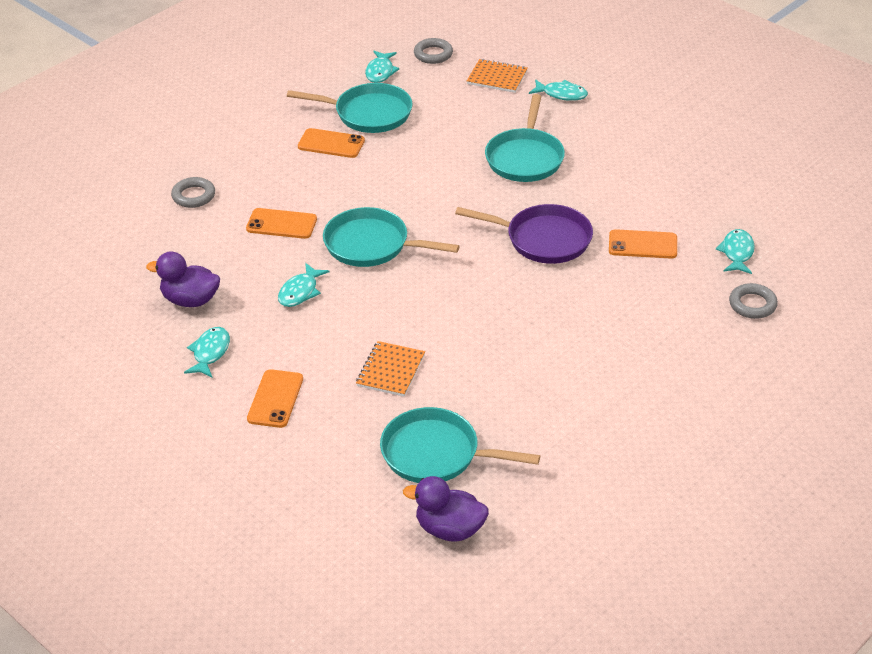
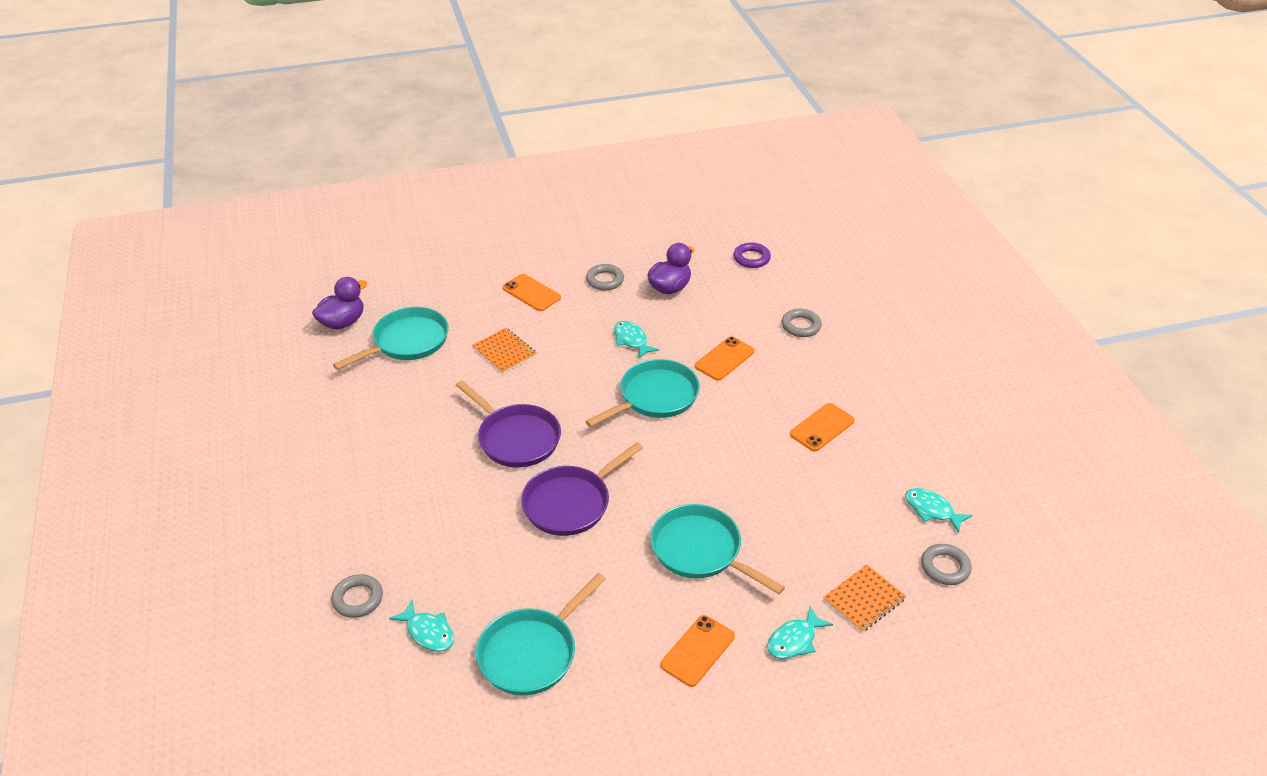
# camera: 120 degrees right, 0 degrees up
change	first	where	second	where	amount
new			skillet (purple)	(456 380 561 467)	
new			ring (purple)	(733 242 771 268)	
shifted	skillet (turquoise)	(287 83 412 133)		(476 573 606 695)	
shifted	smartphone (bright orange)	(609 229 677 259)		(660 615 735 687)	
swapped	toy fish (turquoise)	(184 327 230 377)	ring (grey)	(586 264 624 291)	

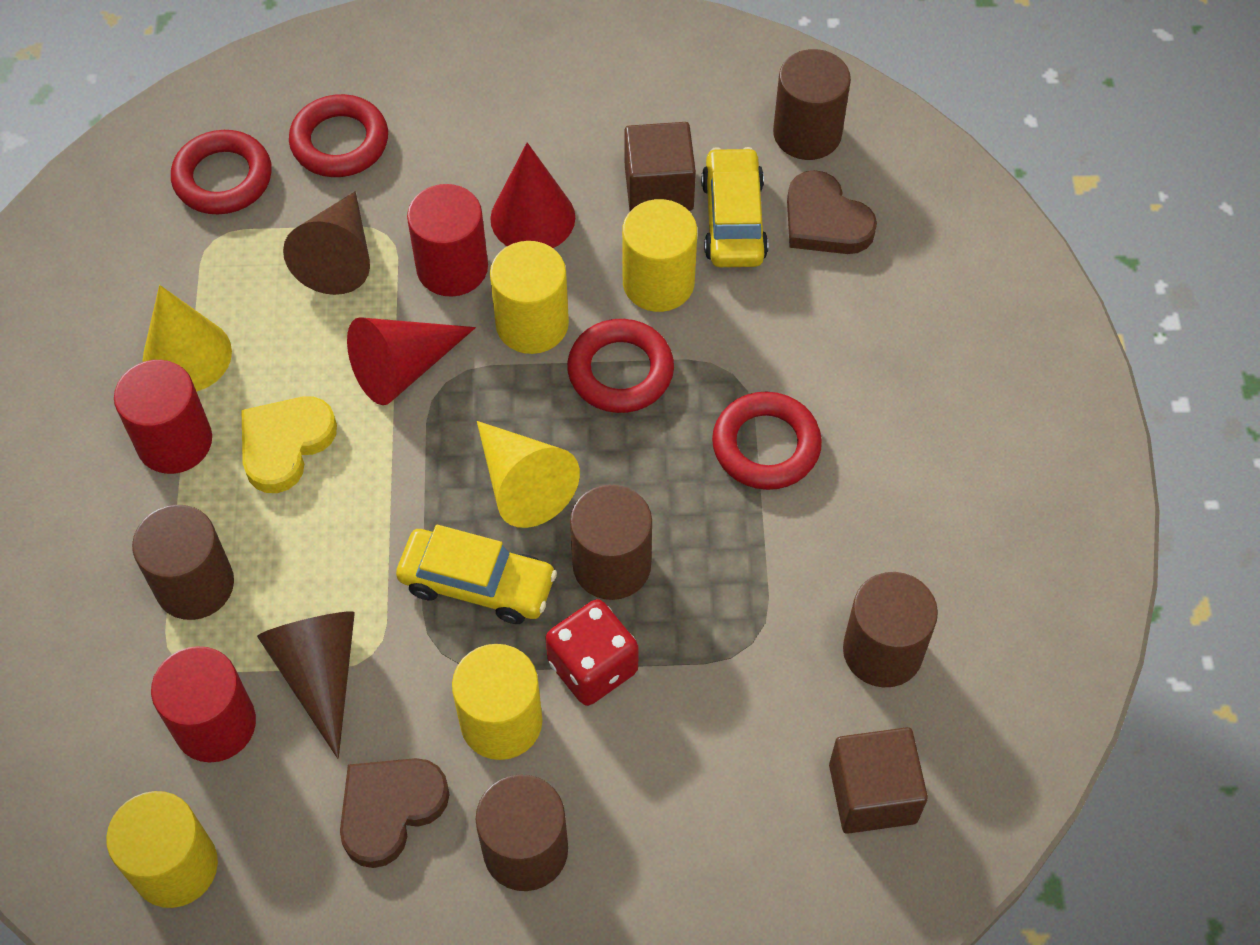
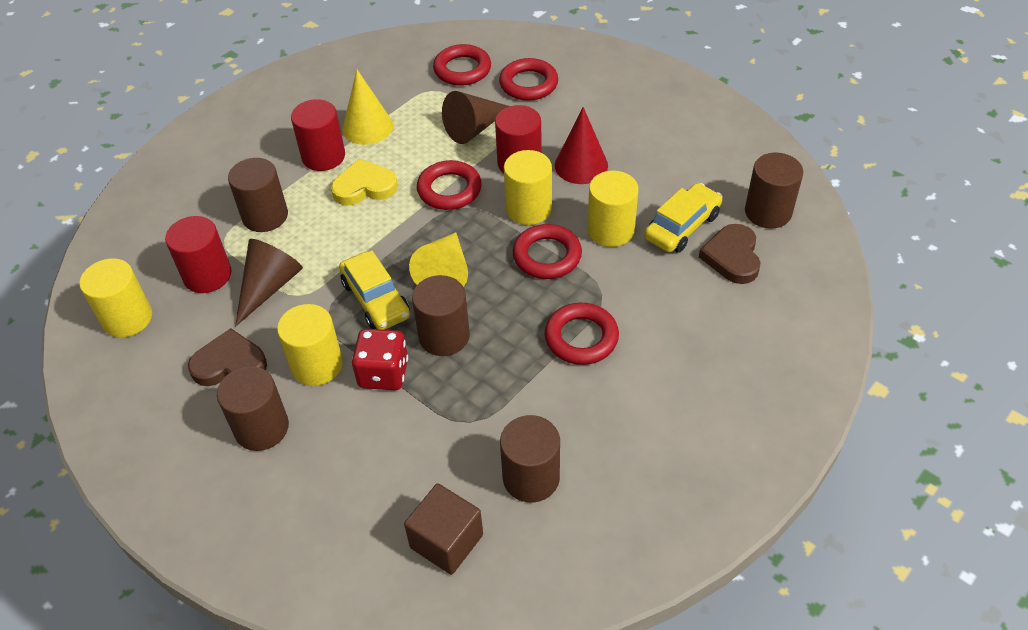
# camera: 45 degrees right, 10 degrees down
change	first	where	second	where	amount
gone	solid cube (russet)	(624 122 696 211)			
swapped	cone (scarlet)	(347 317 476 405)	ring (scarlet)	(417 160 482 210)	

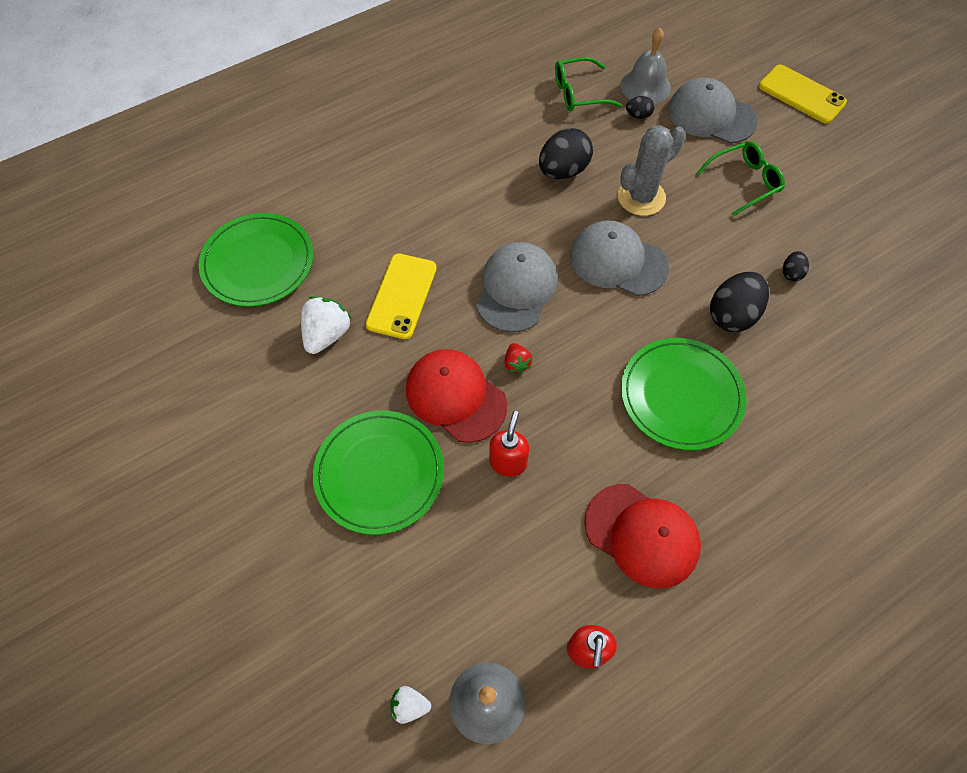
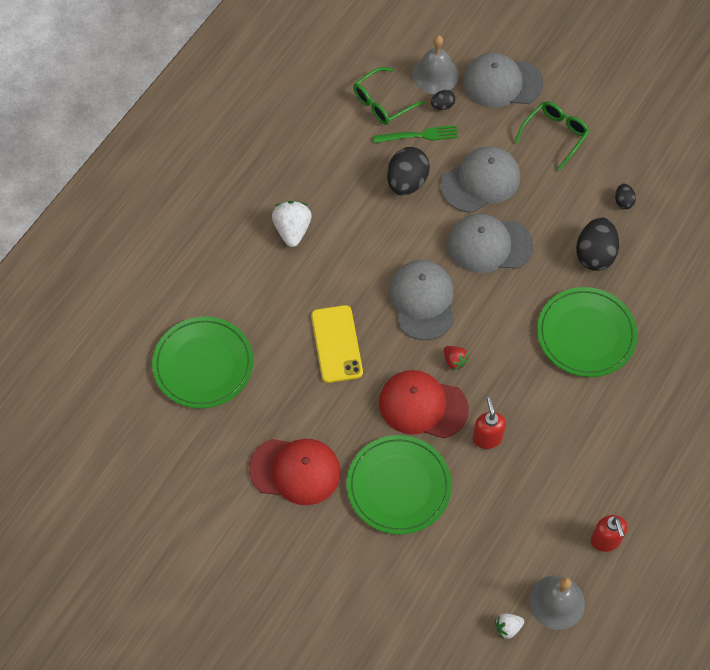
# camera: 25 degrees left, 0 degrees up
change	first	where	second	where	amount
gone	smartphone (bright yellow)	(759 65 847 124)			
new			dinner fork (emerald)	(373 125 458 143)	
shifted	toy strawberry (pure white)	(301 296 352 354)		(272 201 312 247)	
shifted	baseball cap (scarlet)	(584 484 701 589)		(249 439 341 505)	
swapped	saguaro cactus (grey)	(618 125 686 216)	baseball cap (grey)	(441 146 520 213)	

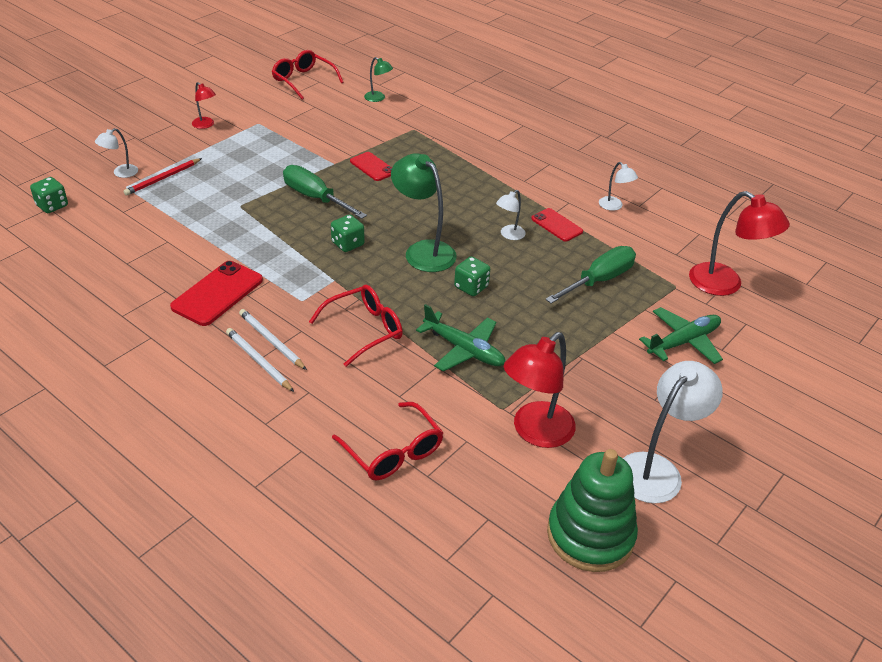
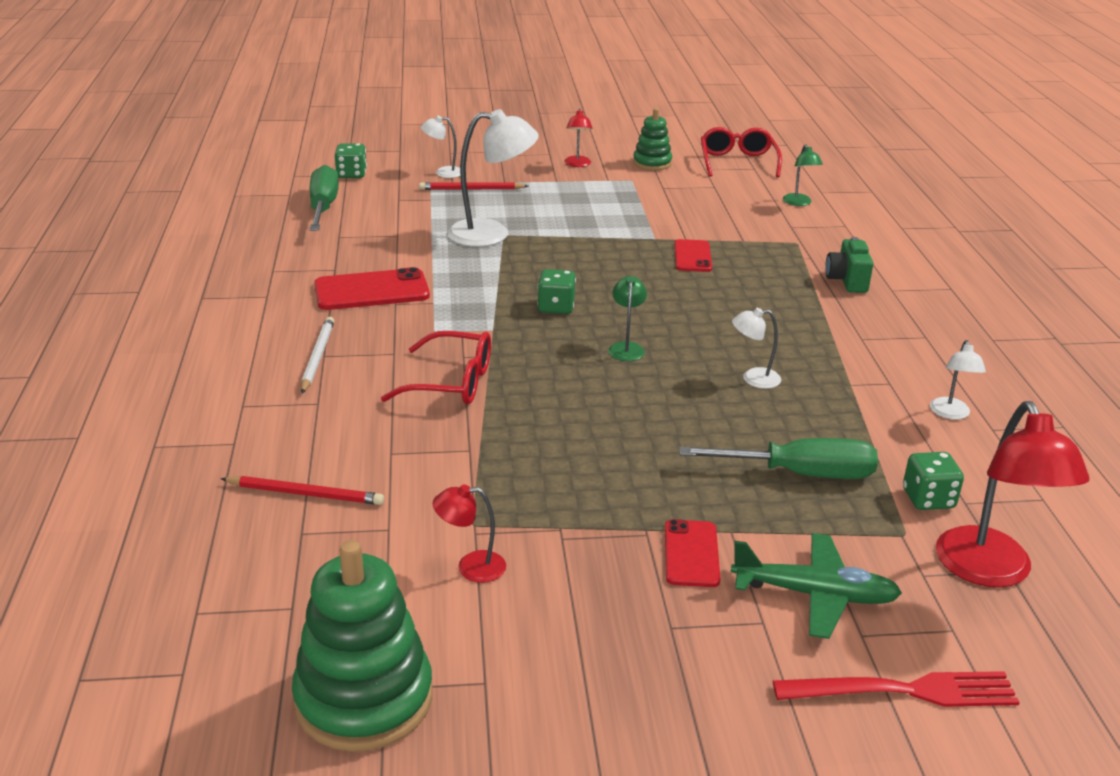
# camera: 45 degrees right, 10 degrees down
change	first	where	second	where	amount
gone	wooden pencil (pure white)	(239 309 307 370)			
gone	toy plane (emerald)	(416 304 505 371)			
new			ring stacker (emerald)	(633 108 672 170)	
new			dinner fork (scarlet)	(773 671 1020 707)	
new			compact camera (emerald)	(825 237 873 293)	
shifted	hand screwdriver (emerald)	(283 165 367 219)		(309 165 339 231)	
shifted	die (emerald)	(454 257 490 296)		(903 452 964 510)	
shifted	smartphone (scarlet)	(531 208 583 242)		(665 519 720 587)	
shifted	desk lamp (pure white)	(623 361 723 503)		(447 109 539 247)	
swapped	glasses (scarlet)	(332 402 444 481)	wooden pencil (scarlet)	(221 476 384 505)	
scaled	desk lamp (emerald)	(391 153 457 272)		(608 276 647 361)	x0.51
scaled	desk lamp (scarlet)	(504 332 576 448)		(433 484 506 583)	x0.51

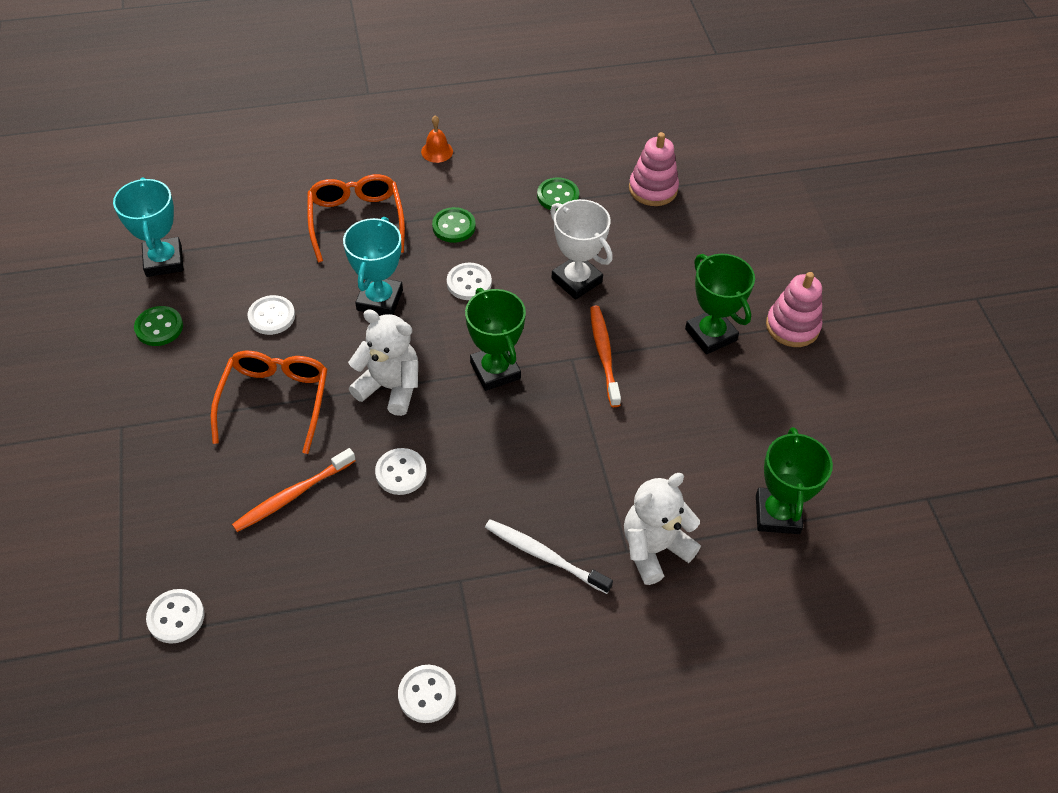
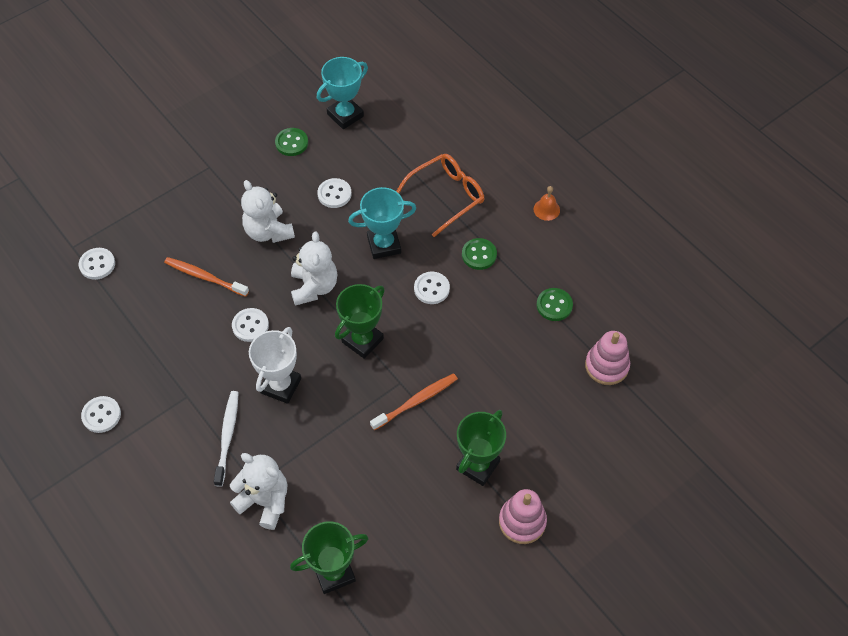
# camera: 65 degrees right, 5 degrees up
change	first	where	second	where	amount
shifted	trophy (pure white)	(550 199 613 300)		(249 327 301 404)	
swapped	glasses (bright orange)	(211 351 327 454)	stuffed bear (pure white)	(241 180 295 243)	

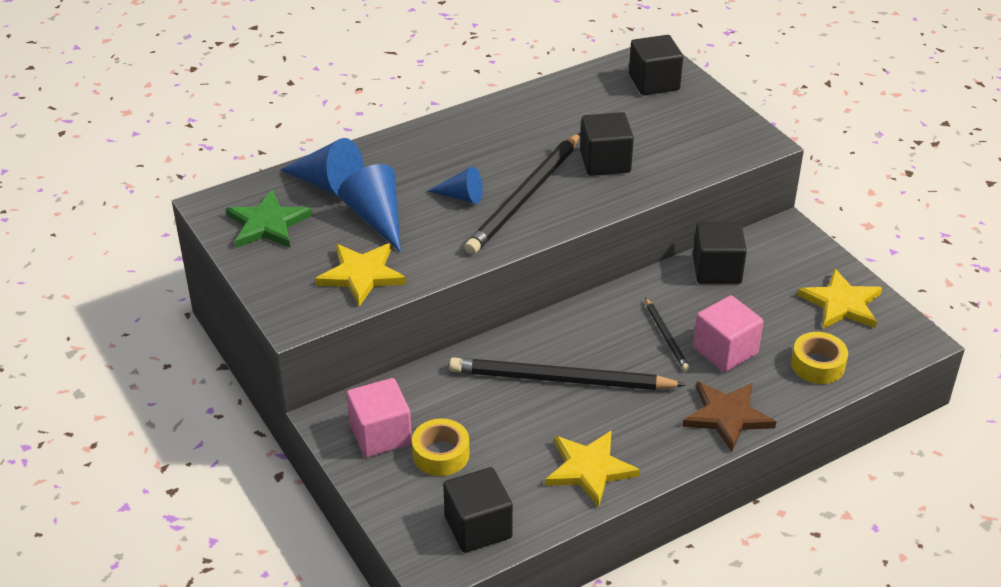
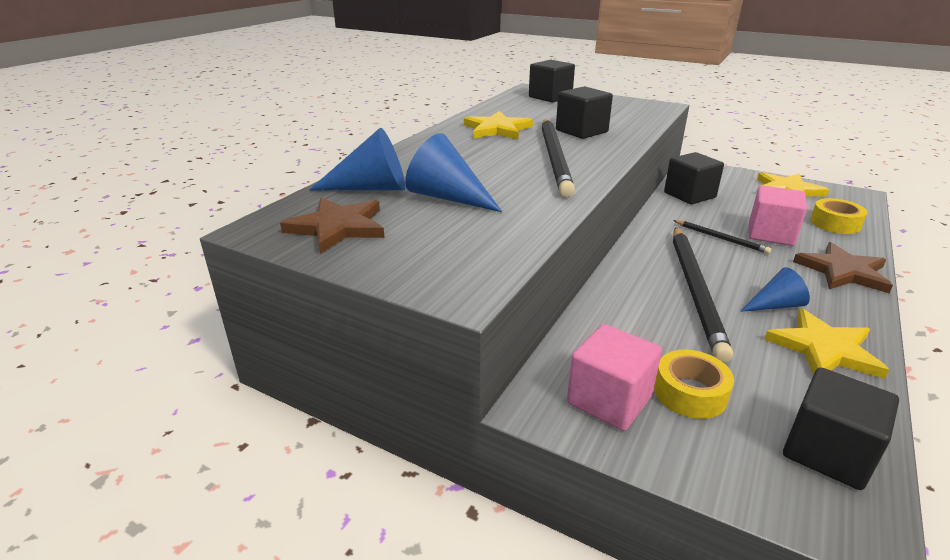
# camera: 30 degrees left, 10 degrees down
change	first	where	second	where	amount
shifted	star (bright yellow)	(315 243 406 307)		(464 111 533 140)	
shifted	cone (royal blue)	(428 166 483 204)		(740 267 810 312)	
repainted	star (emerald)	(226 190 312 248)	star (russet)	(280 198 385 254)	
rotated	wooden pencil (black)	(449 357 686 390)		(673 227 733 363)	60 degrees counterclockwise

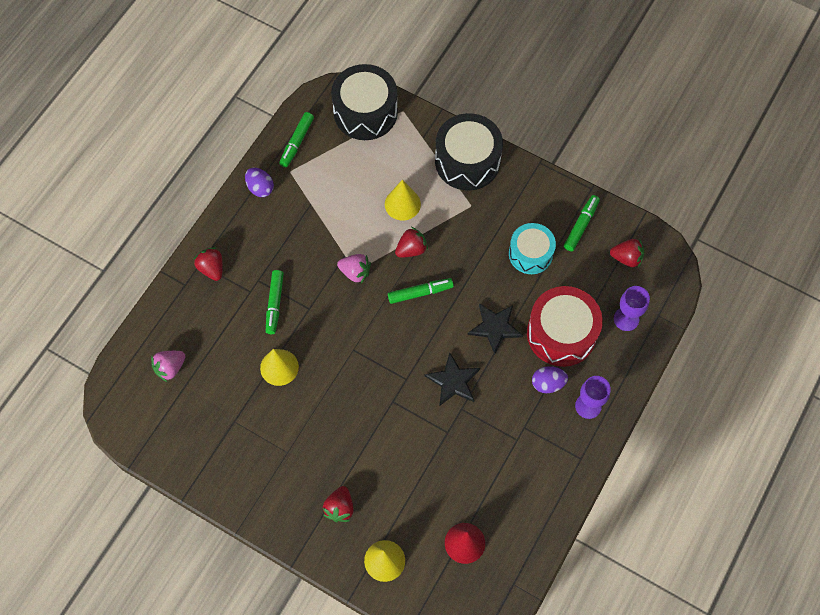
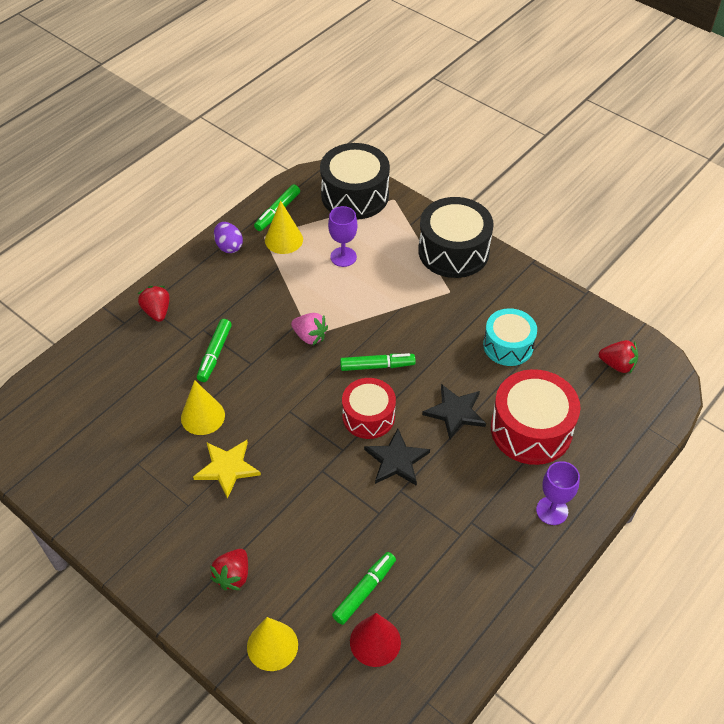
# camera: 10 degrees right, 15 degrees down
change	first	where	second	where	amount
gone	toy strawberry (rosy)	(151 351 186 382)			
gone	toy strawberry (scarlet)	(395 227 428 258)			
gone	egg (purple)	(532 366 568 393)			
new			star (bright yellow)	(193 440 261 499)	
new			drum (scarlet)	(342 378 396 439)	
shifted	cone (bright yellow)	(385 180 421 221)		(265 200 303 254)	
shifted	marker pen (emerald)	(564 195 600 251)		(332 552 396 625)	
shifted	chalice (purple)	(614 286 650 331)		(328 206 357 267)	

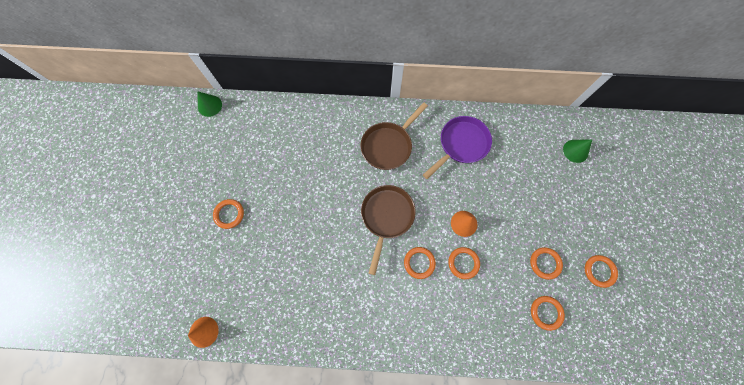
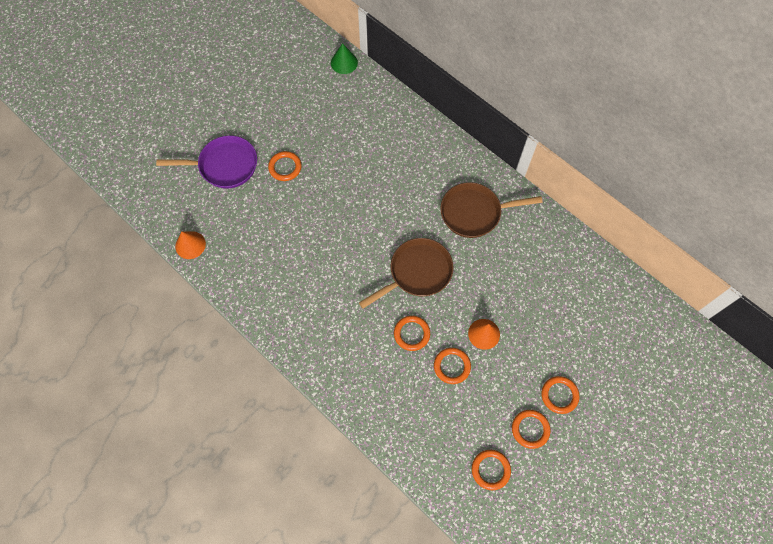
# camera: 40 degrees right, 5 degrees down
change	first	where	second	where	amount
gone	cone (emerald)	(563 139 592 163)			
shifted	skillet (purple)	(423 116 492 179)		(156 135 257 189)	
shifted	ring (bright orange)	(585 255 618 288)		(541 376 580 414)	

